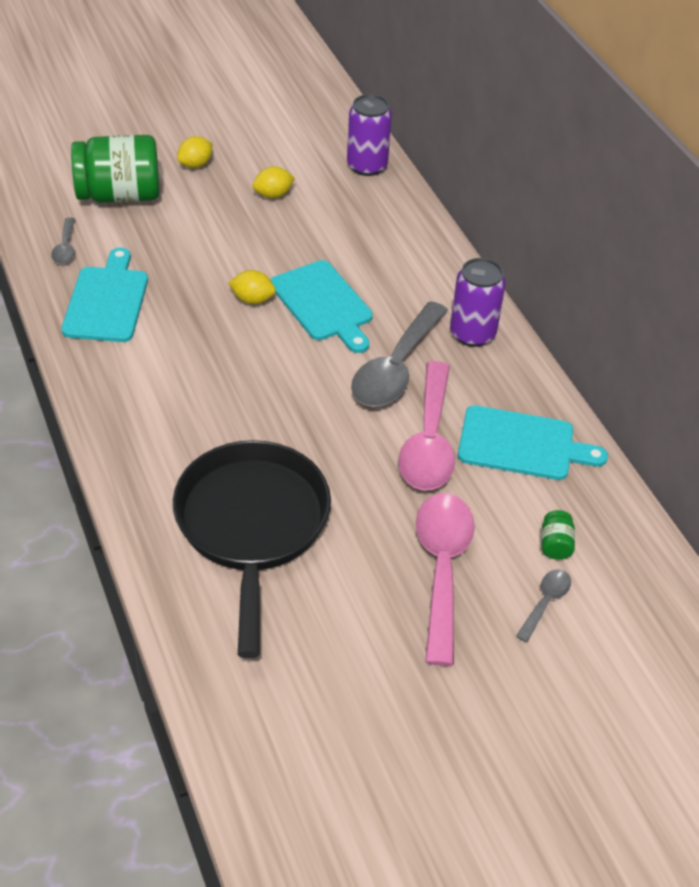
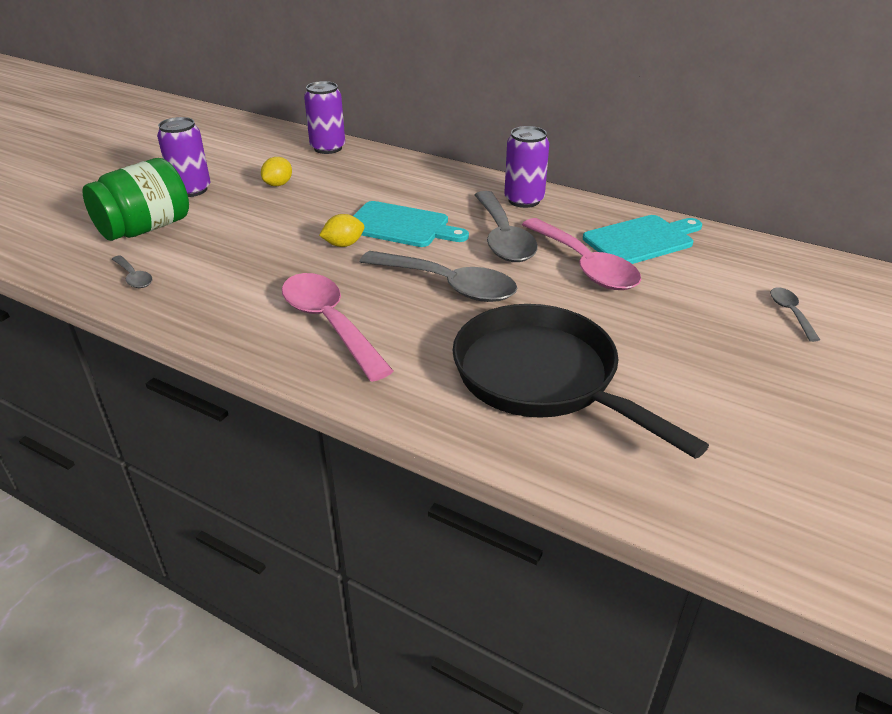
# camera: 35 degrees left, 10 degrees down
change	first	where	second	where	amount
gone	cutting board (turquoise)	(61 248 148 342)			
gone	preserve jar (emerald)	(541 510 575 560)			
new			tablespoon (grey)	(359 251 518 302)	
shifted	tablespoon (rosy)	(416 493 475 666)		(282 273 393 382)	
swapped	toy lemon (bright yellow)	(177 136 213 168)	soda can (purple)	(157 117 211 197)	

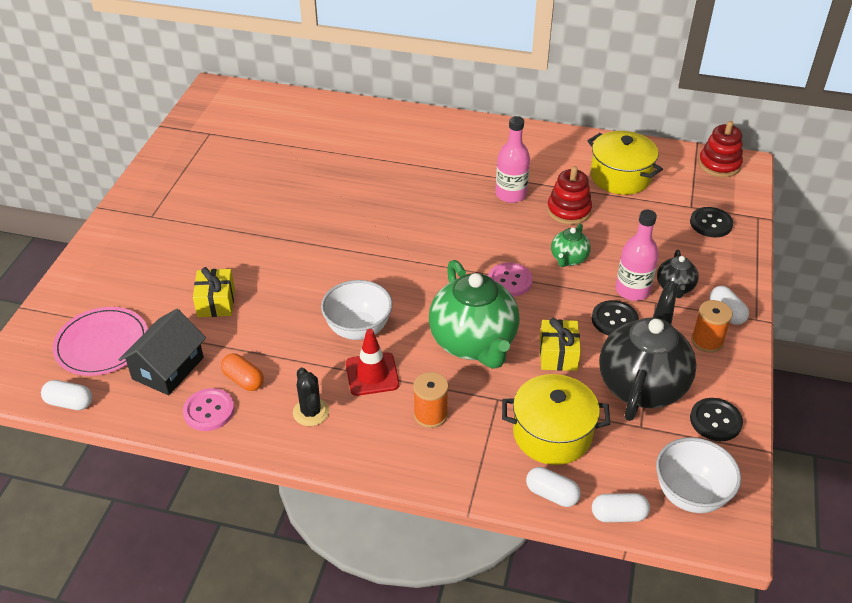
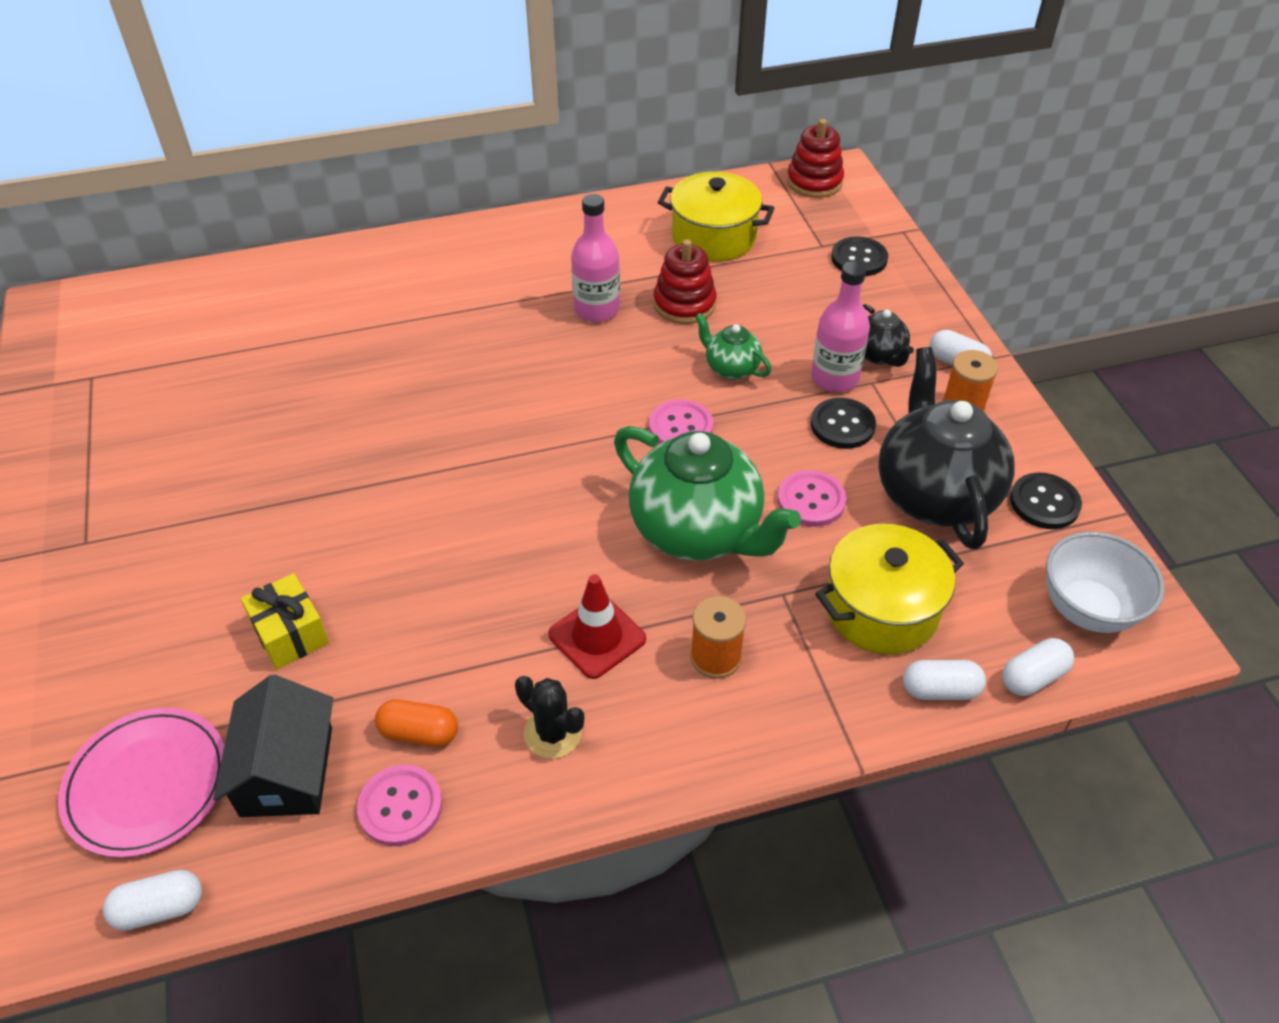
# camera: 30 degrees left, 5 degrees up
change	first	where	second	where	amount
gone	deep dish (pure white)	(321 280 393 340)			
swapped	gift (bright yellow)	(540 318 581 371)	sewing button (rosy)	(777 470 846 527)	
rotated	teapot (emerald)	(551 224 591 267)		(695 313 772 380)	135 degrees clockwise

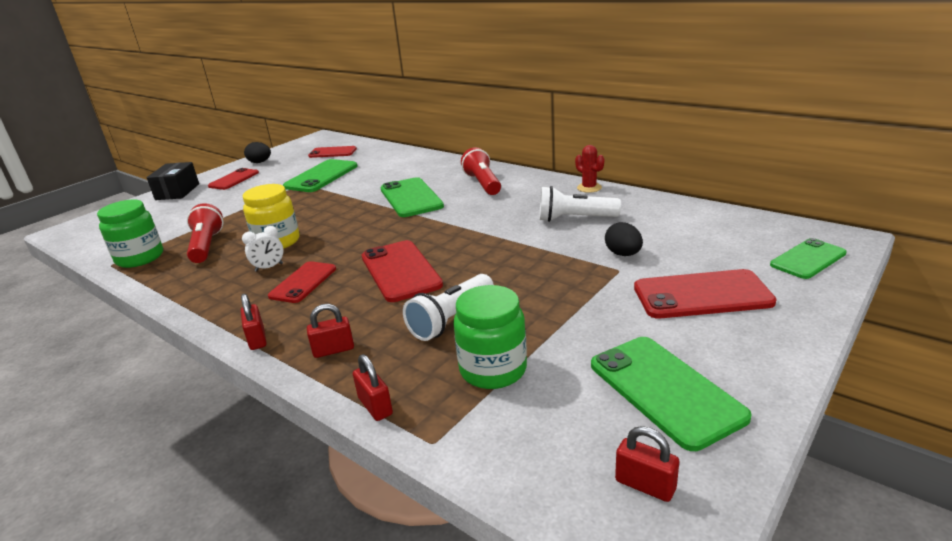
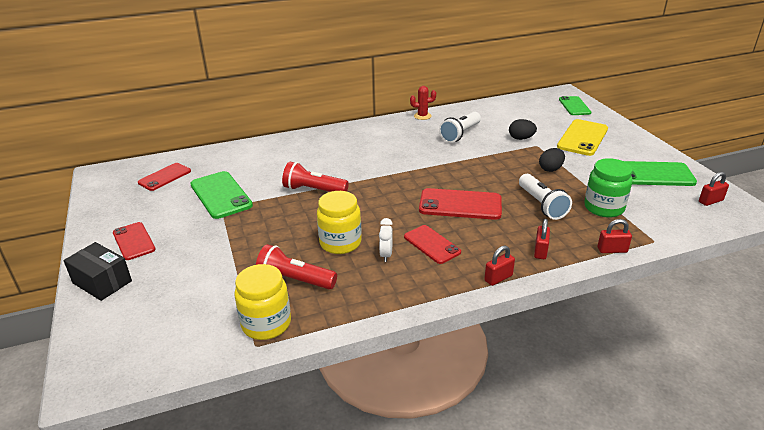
# camera: 60 degrees left, 5 degrees up
change	first	where	second	where	amount
gone	smartphone (emerald)	(381 177 444 217)			
shifted	egg (black)	(244 142 271 163)		(539 148 565 172)	
shifted	flashlight (scarlet)	(461 147 501 195)		(282 162 349 192)	
repainted	preserve jar (emerald)	(97 200 163 268)	preserve jar (bright yellow)	(234 264 291 340)	
repainted	smartphone (scarlet)	(634 269 777 318)	smartphone (bright yellow)	(557 119 608 156)	
rotated	lock (scarlet)	(241 293 266 350)		(484 246 515 286)	45 degrees counterclockwise

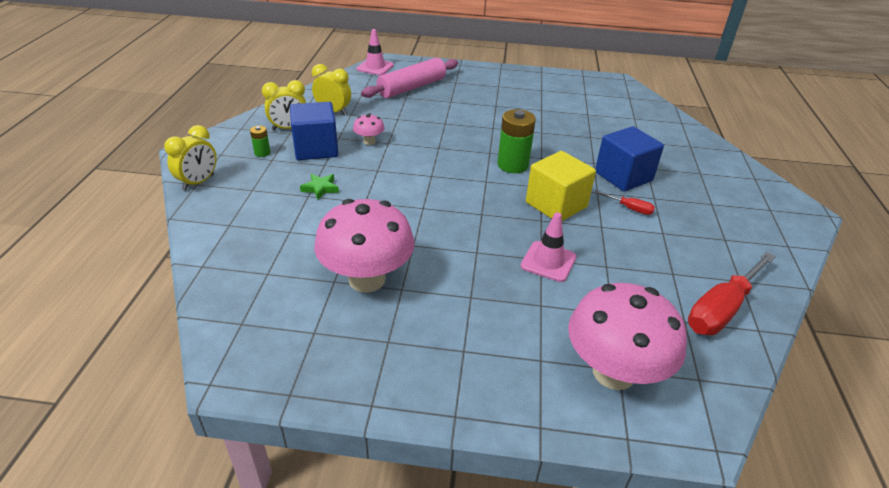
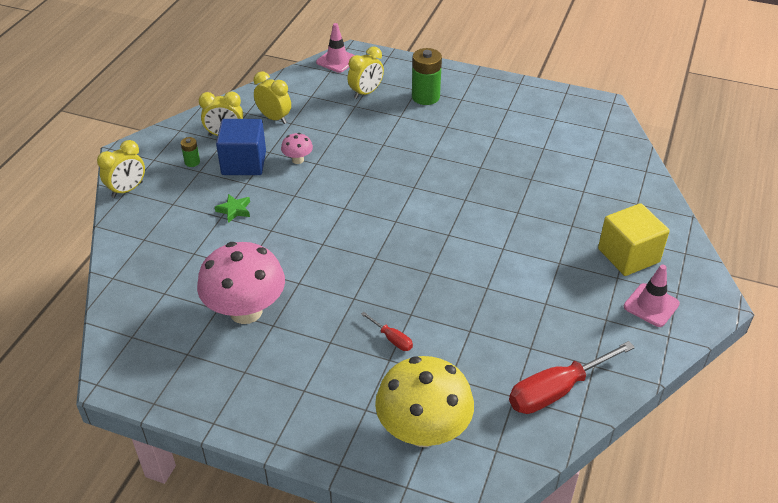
# camera: 15 degrees right, 5 degrees up
change	first	where	second	where	amount
gone	solid cube (royal blue)	(595 126 664 192)			
shifted	AA battery (emerald)	(497 109 536 173)		(412 48 442 105)	
shifted	road cone (rosy)	(521 212 576 282)		(624 265 680 327)	
shifted	solid cube (bright yellow)	(526 151 596 221)		(598 203 670 276)	
shifted	hand screwdriver (scarlet)	(594 190 655 215)		(361 312 413 351)	
swapped	dough roller (rosy)	(361 58 458 98)	bedside clock (bright yellow)	(347 47 384 99)	
repainted	mushroom (rosy)	(568 283 687 390)	mushroom (bright yellow)	(375 356 474 447)	

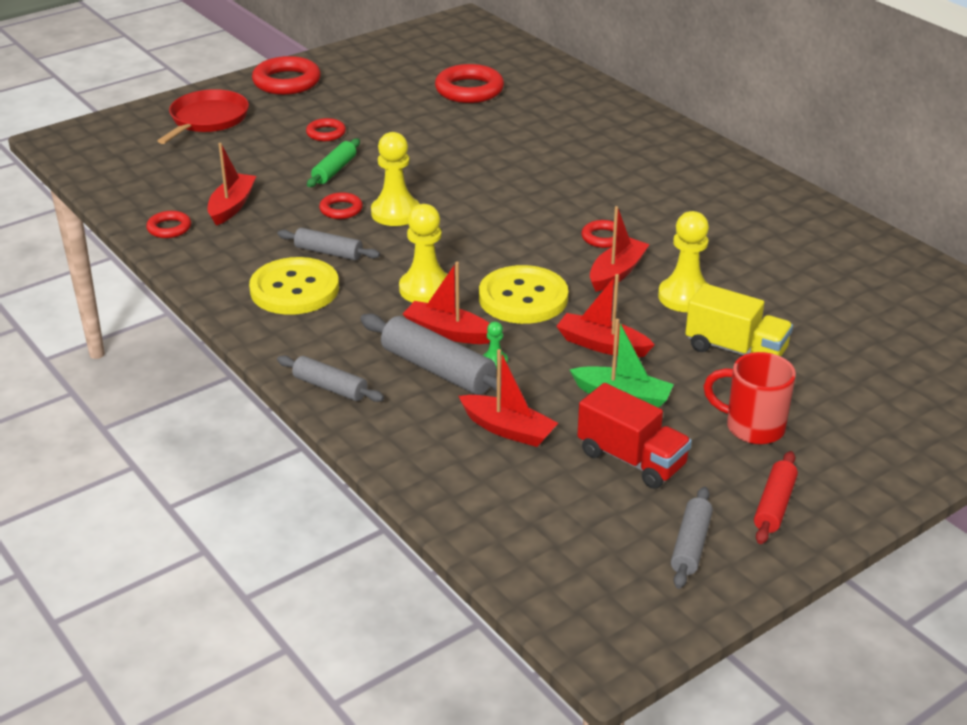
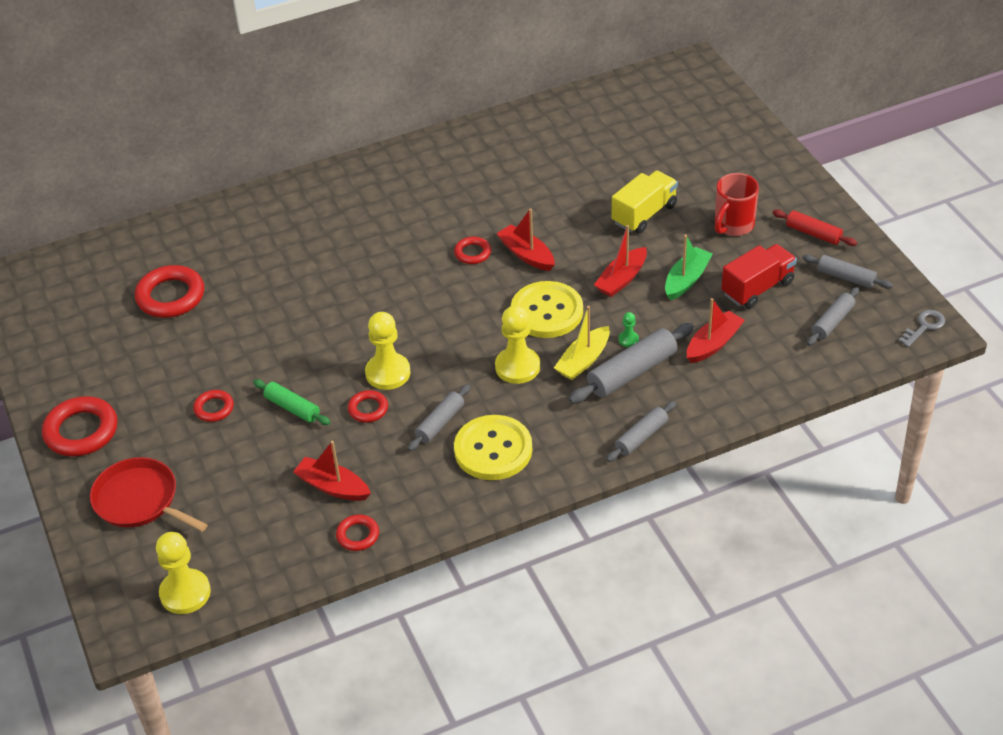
# camera: 75 degrees left, 10 degrees up
change	first	where	second	where	amount
new			dough roller (grey)	(807 287 859 346)	
new			door key (grey)	(899 310 945 347)	
shifted	game pawn (bright yellow)	(658 211 709 312)		(156 532 211 614)	
repainted	sailboat (scarlet)	(403 262 490 344)	sailboat (bright yellow)	(554 306 610 380)	

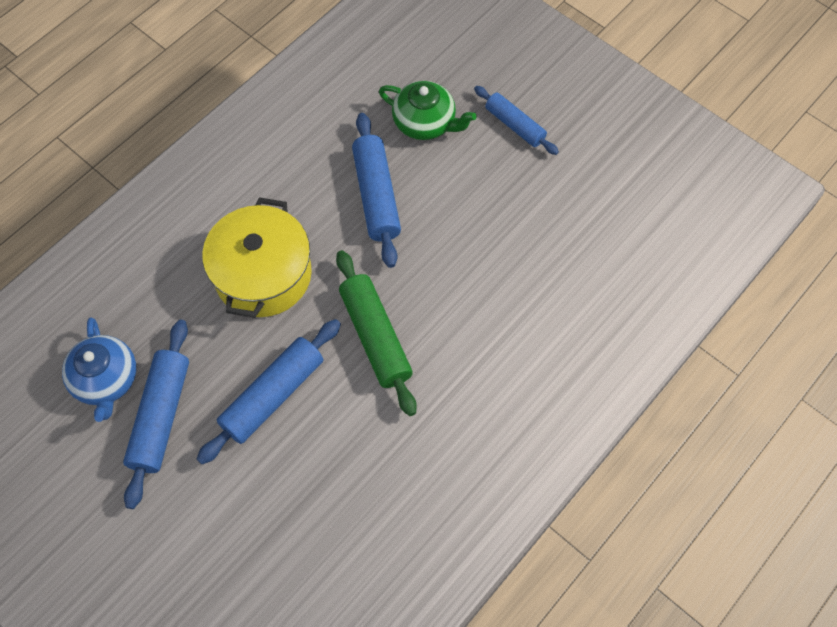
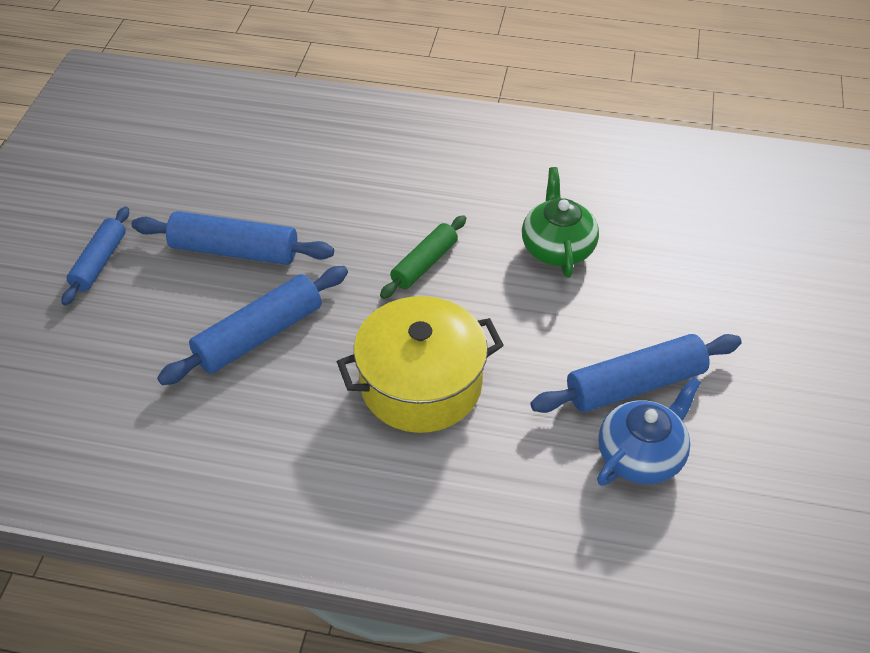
# camera: 120 degrees left, 15 degrees down
change	first	where	second	where	amount
shifted	dough roller (royal blue)	(197 319 341 465)		(132 211 334 265)	
shifted	teapot (emerald)	(379 81 477 140)		(522 167 599 278)	
scaled	dough roller (emerald)	(336 250 417 416)		(380 215 466 299)	x0.65

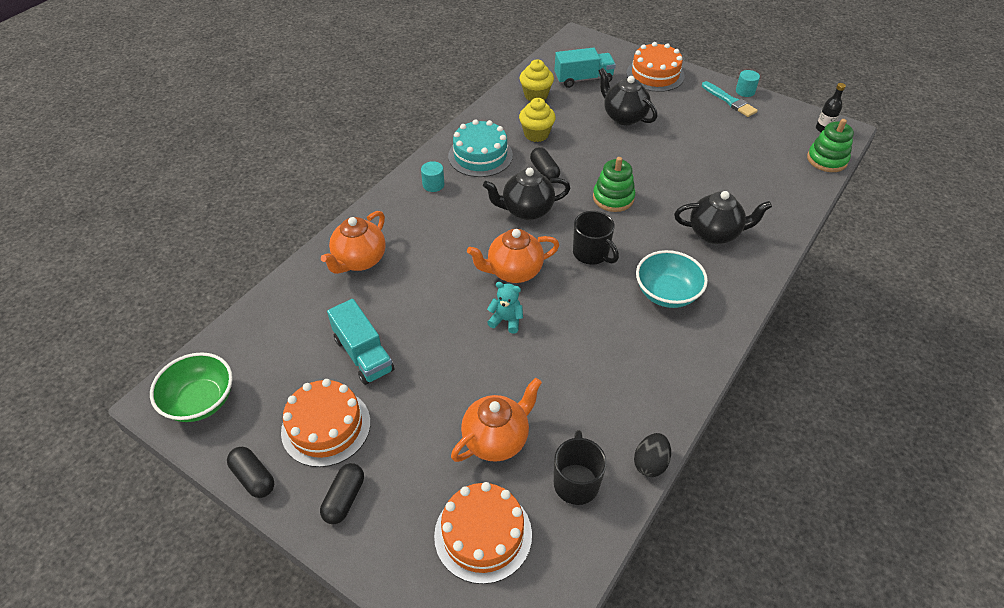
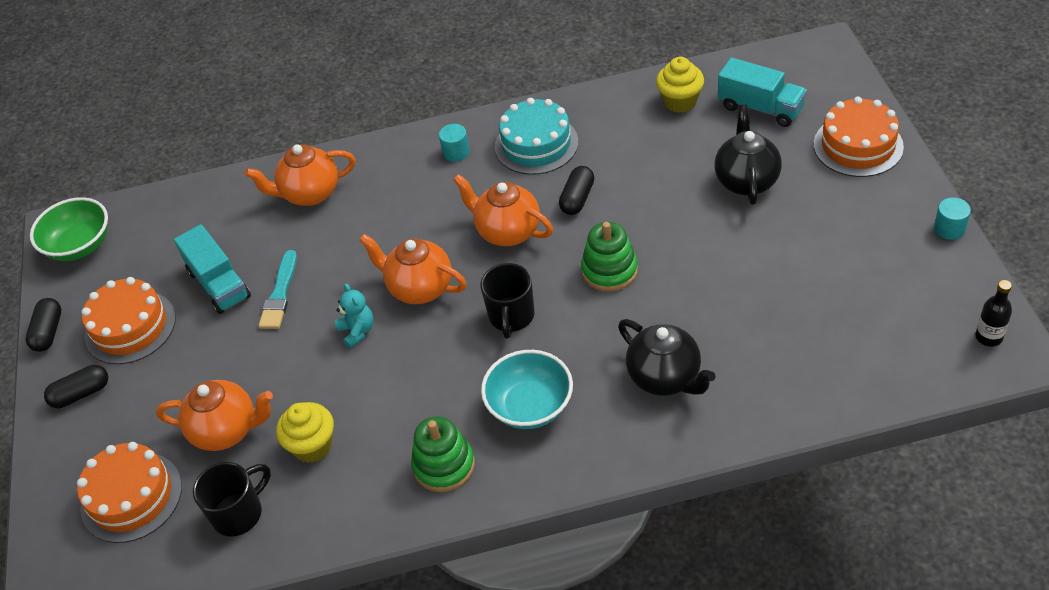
# camera: 50 degrees right, 0 degrees up
change	first	where	second	where	amount
gone	egg (black)	(634 433 671 477)			
shifted	muffin (bright yellow)	(519 98 556 142)		(276 402 334 463)	
shifted	brush (turquoise)	(702 81 758 117)		(259 250 297 329)	
shifted	ring stacker (emerald)	(807 119 854 172)		(411 416 475 492)	
repainted	teapot (black)	(483 168 570 220)	teapot (bright orange)	(453 174 553 246)	
rotated	toy truck (turquoise)	(327 299 394 385)		(174 224 251 314)	45 degrees counterclockwise

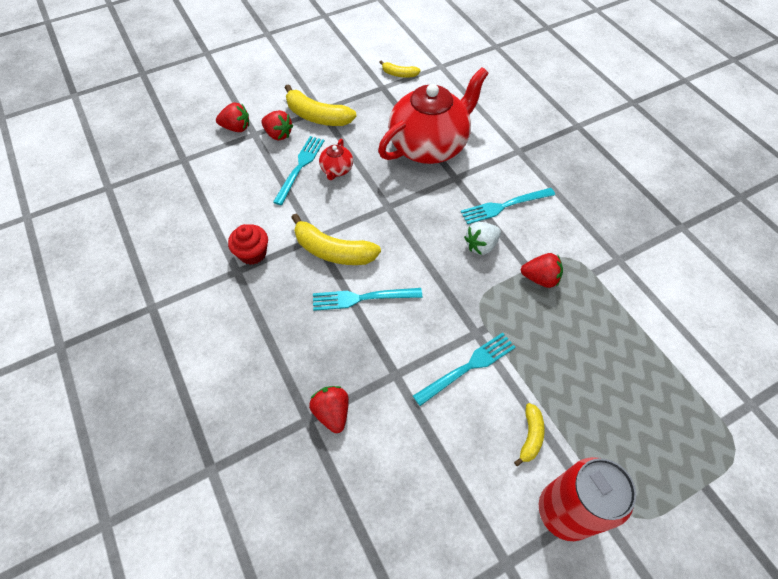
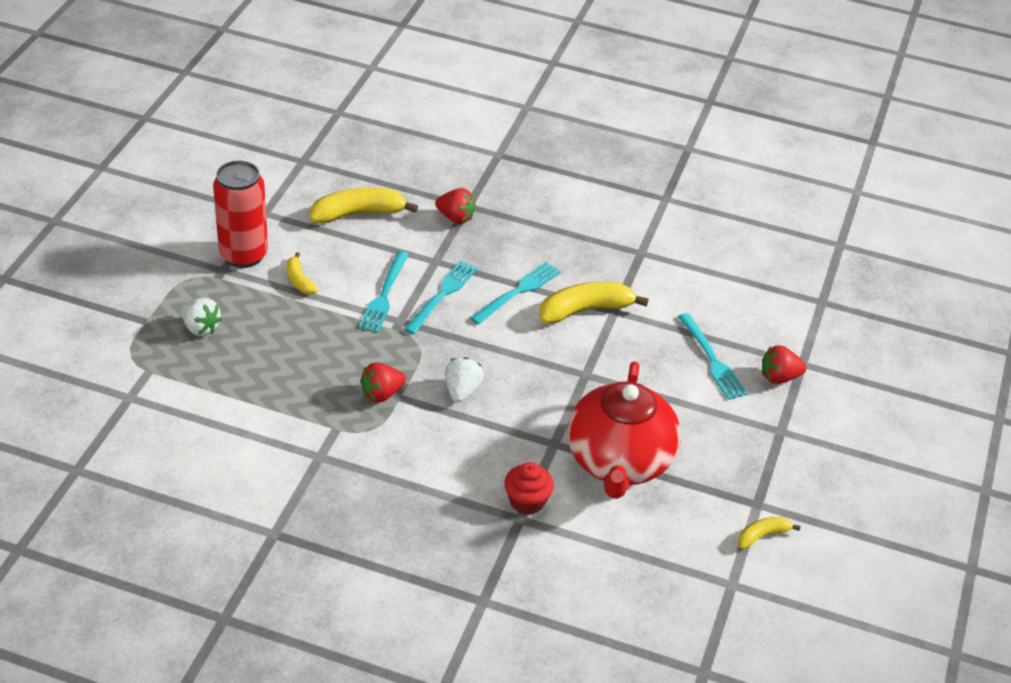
# camera: 135 degrees right, 15 degrees down
change	first	where	second	where	amount
gone	toy strawberry (scarlet)	(216 102 249 132)			
gone	teapot (scarlet)	(319 139 353 180)			
new			toy strawberry (pure white)	(181 298 222 336)	
shifted	muffin (scarlet)	(228 224 268 265)		(504 462 554 515)	
shifted	banana fruit (bright yellow)	(285 84 357 126)		(310 187 418 224)	
shifted	dinner fork (turquoise)	(461 188 555 224)		(404 260 478 334)	

